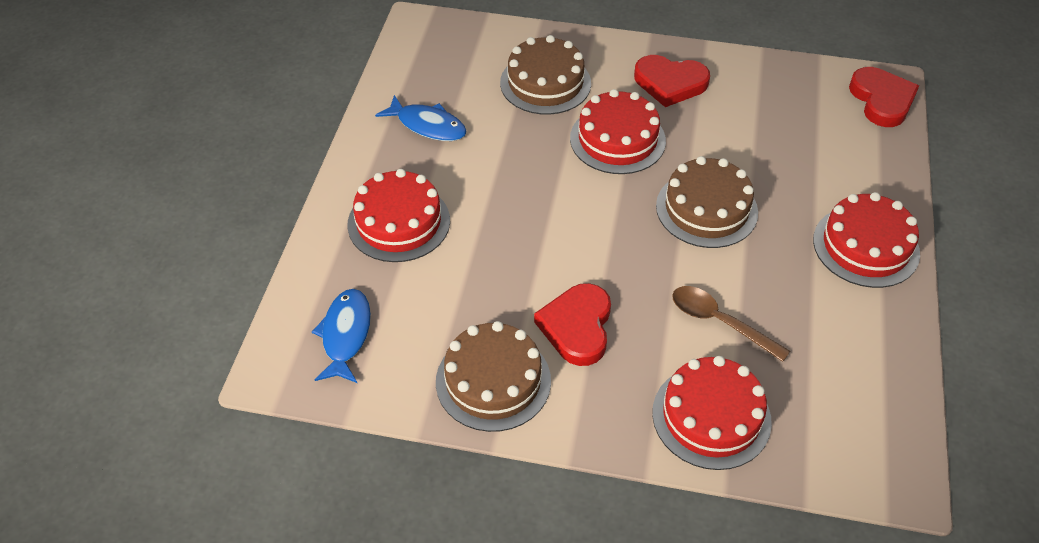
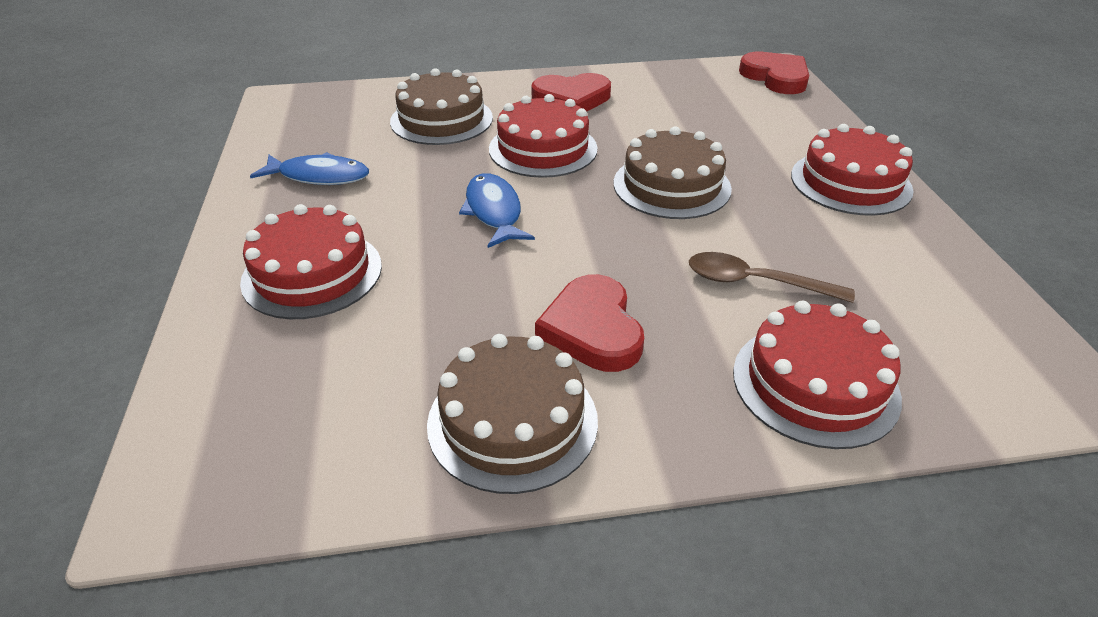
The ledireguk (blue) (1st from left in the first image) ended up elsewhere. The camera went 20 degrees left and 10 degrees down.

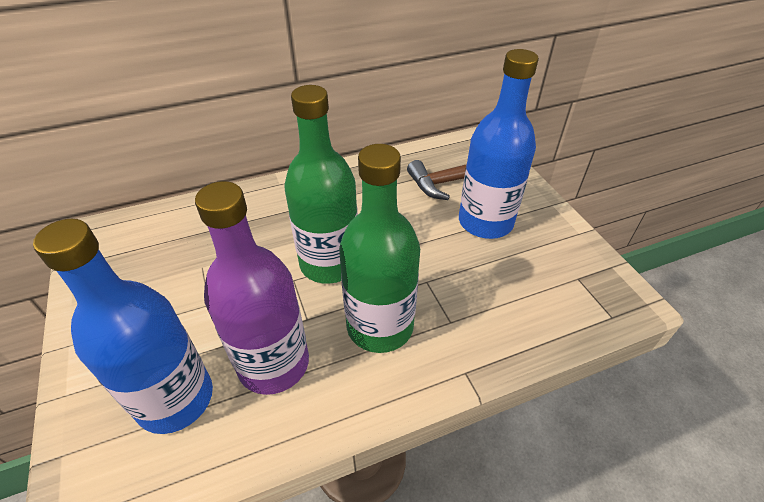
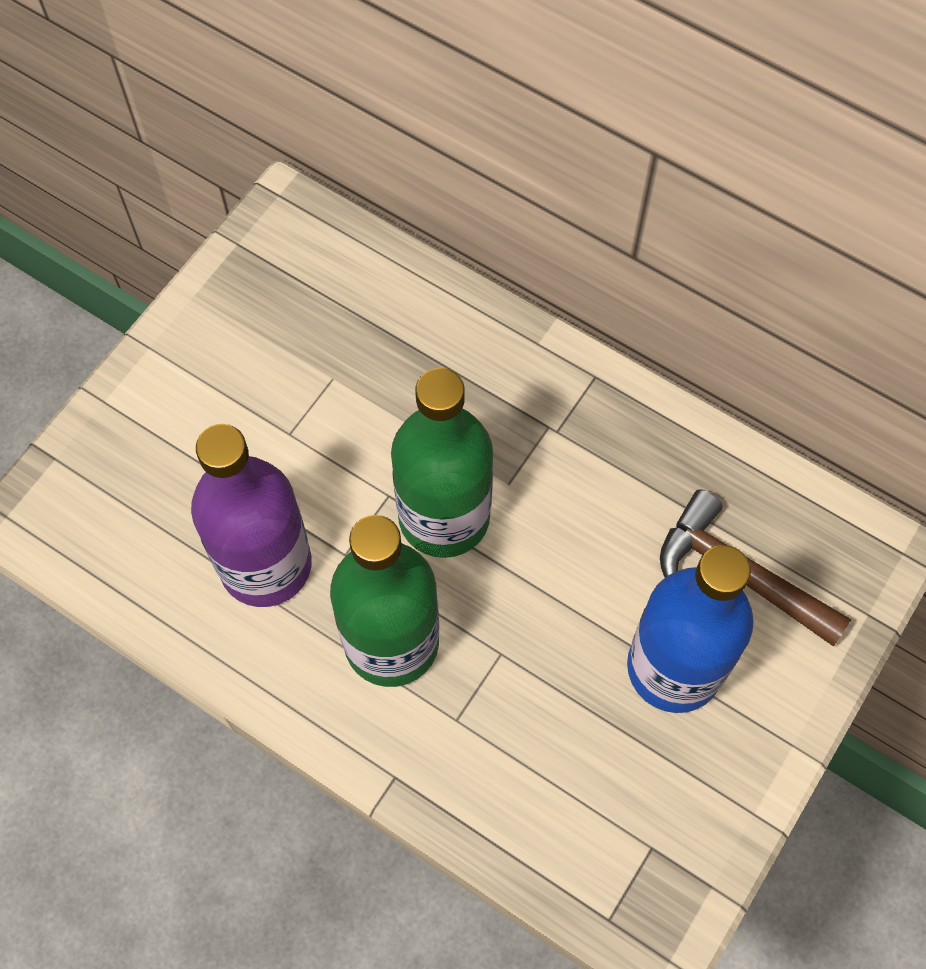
The second view lost the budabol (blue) (1st from left). The camera went 55 degrees right and 20 degrees up.

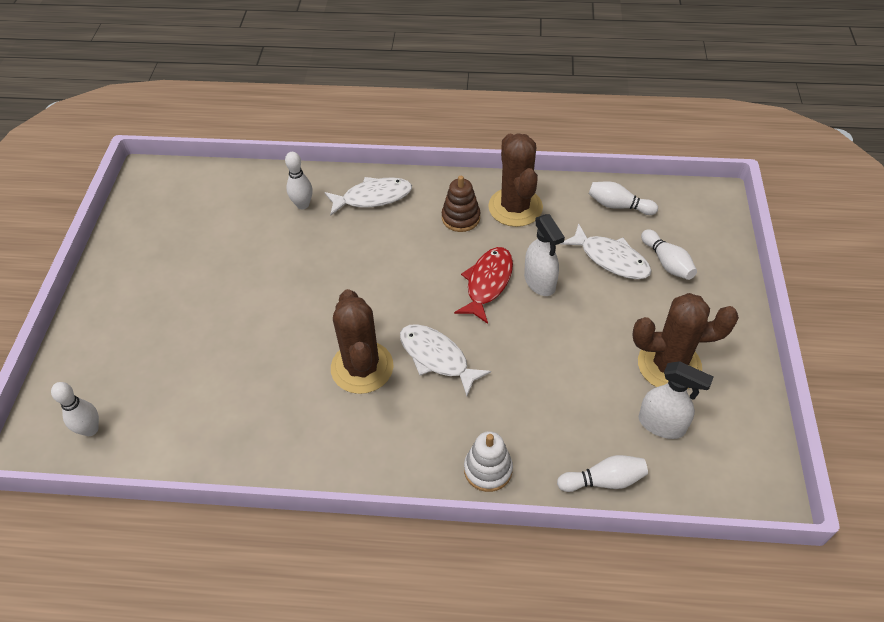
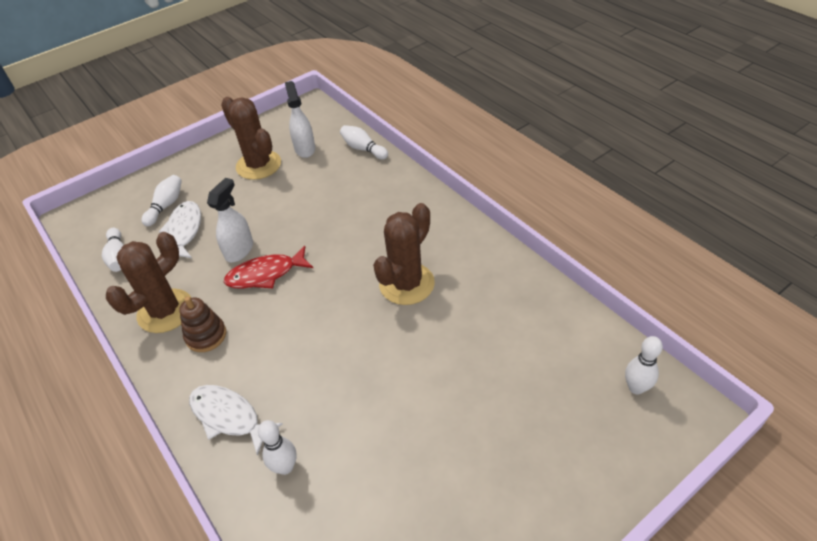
The second view lost the ledireguk (white) (2nd from left). The second view lost the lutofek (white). The camera went 130 degrees left and 5 degrees down.

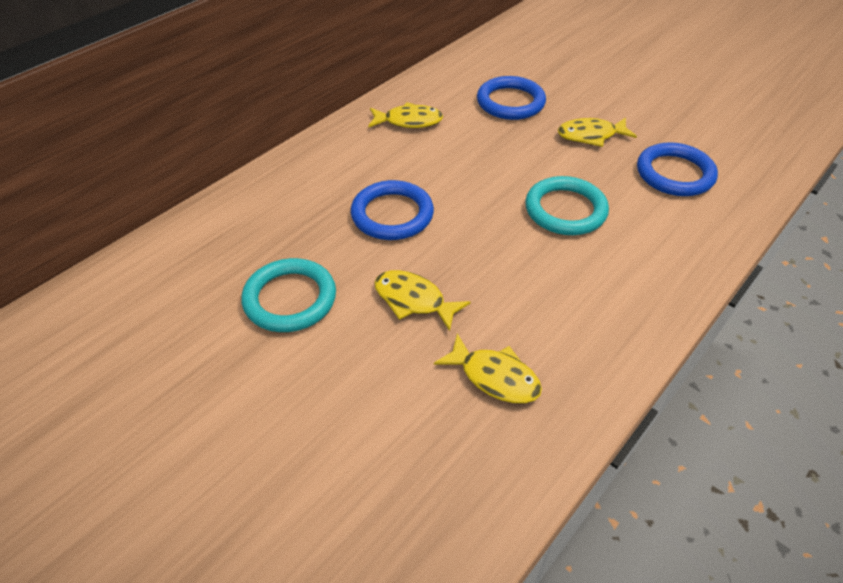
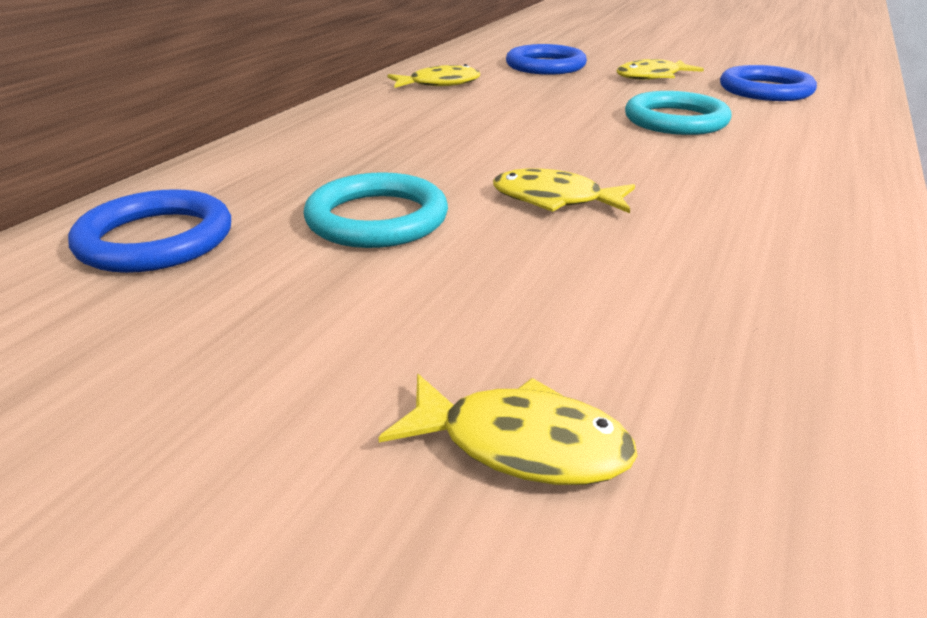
The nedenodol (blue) (1st from left) ended up elsewhere. The ledireguk (yellow) (3rd from left in the first image) ended up elsewhere. The camera went 15 degrees left and 15 degrees down.

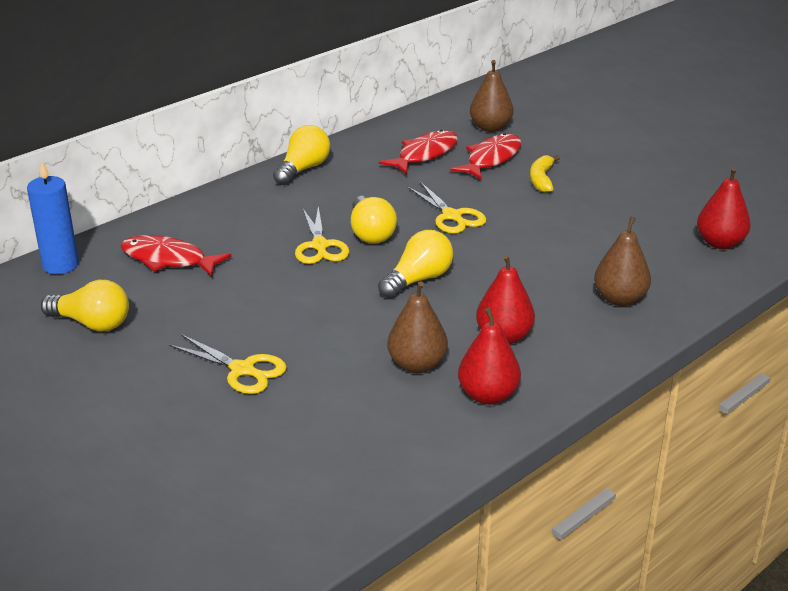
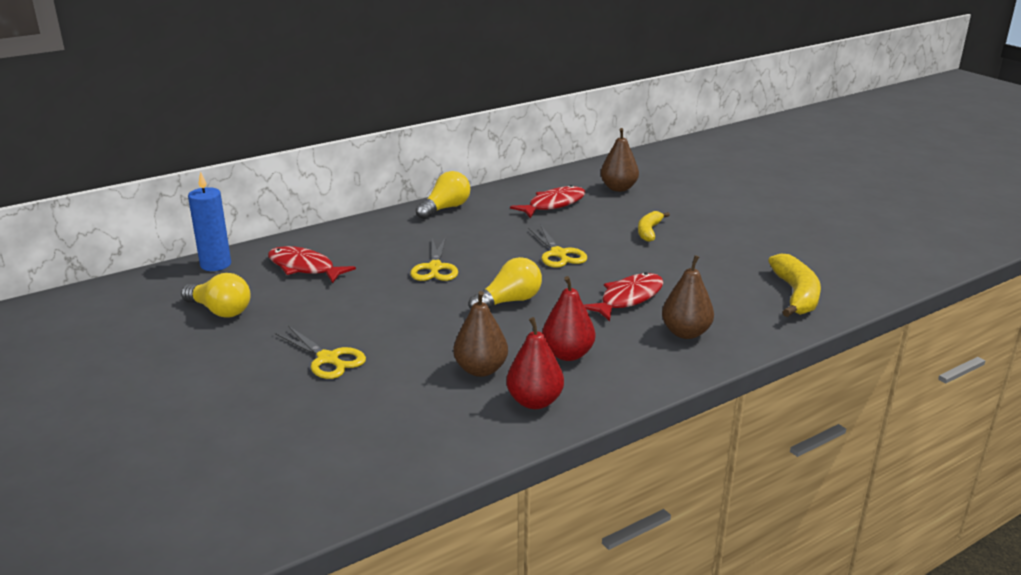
The second view lost the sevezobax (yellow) (3rd from left). The ledireguk (red) (3rd from left) ended up elsewhere. Where the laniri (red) (3rd from left) stood, the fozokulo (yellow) (2nd from left) came to stand. The camera went 10 degrees right and 5 degrees down.

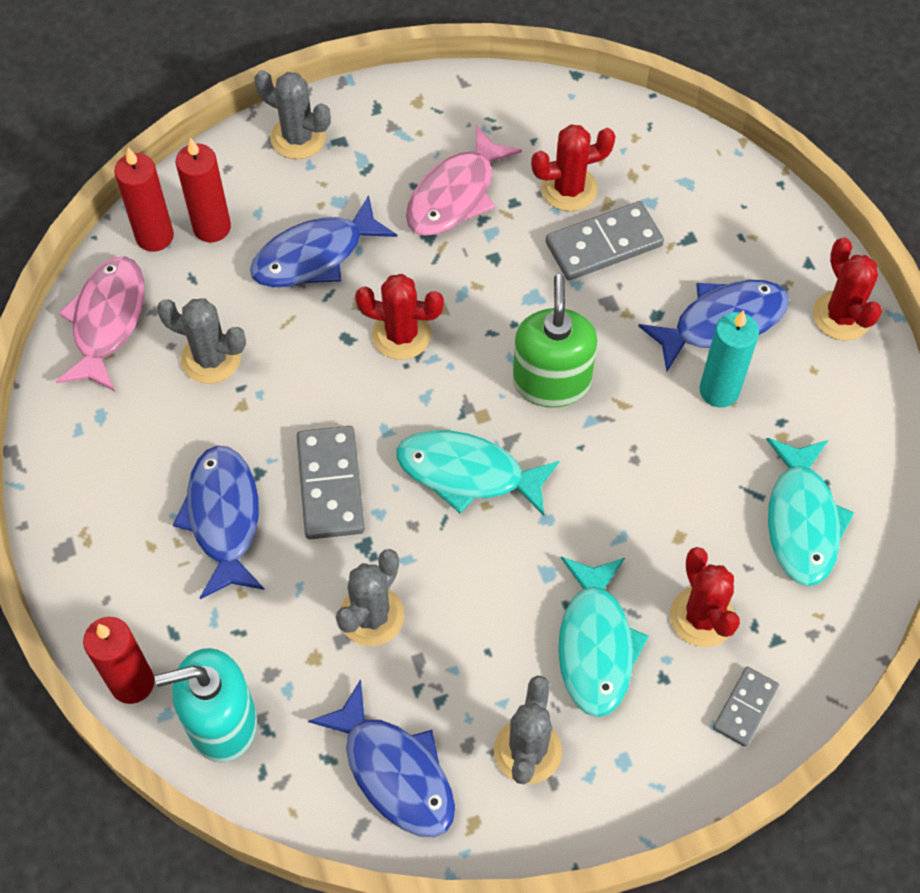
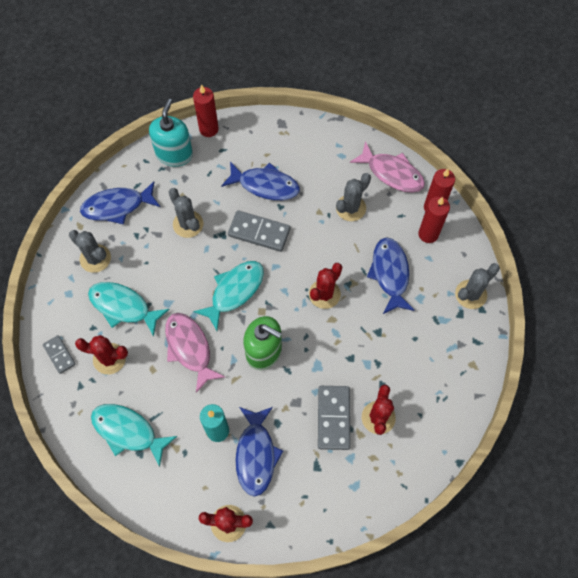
The ledireguk (pink) (2nd from left in the first image) ended up elsewhere. The camera went 115 degrees right and 5 degrees up.

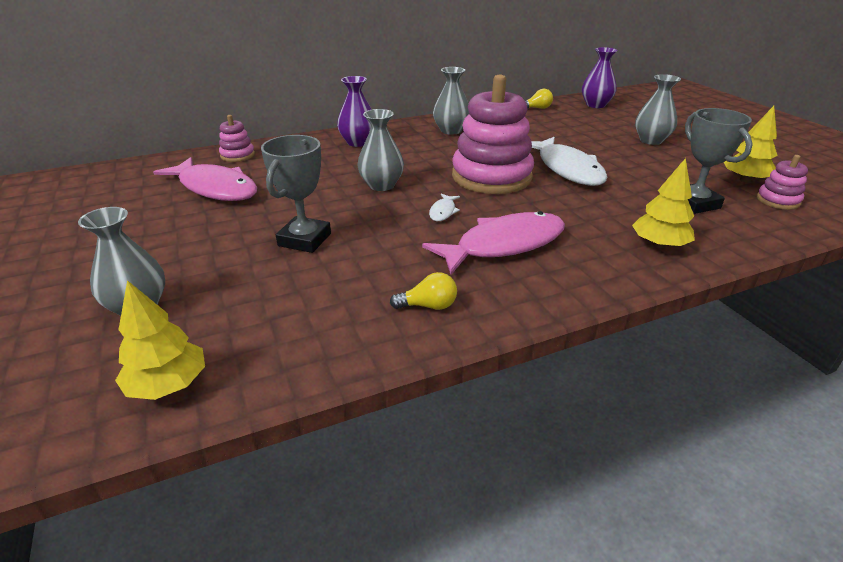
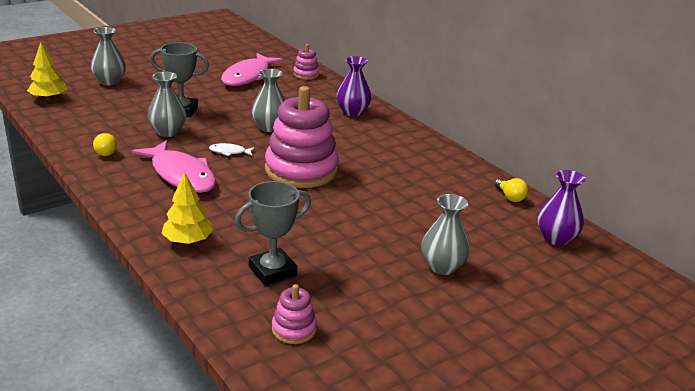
The second view lost the ledireguk (white) (2nd from left). The second view lost the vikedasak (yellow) (3rd from left). The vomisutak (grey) (3rd from left in the first image) ended up elsewhere. The camera went 75 degrees right and 5 degrees down.

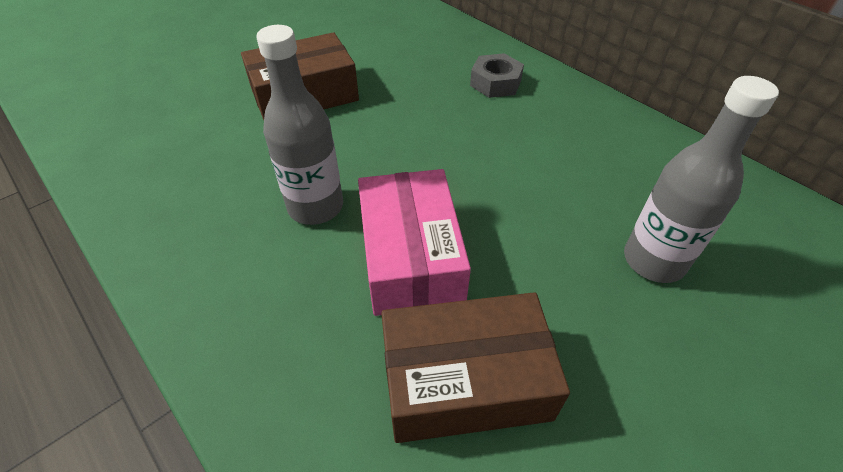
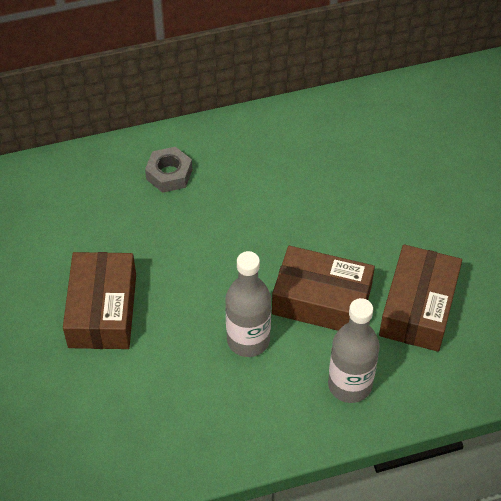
The budabol (grey) (2nd from left) ended up elsewhere. What was the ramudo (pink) turned into the ramudo (brown) (2nd from left). The camera went 65 degrees left and 5 degrees up.

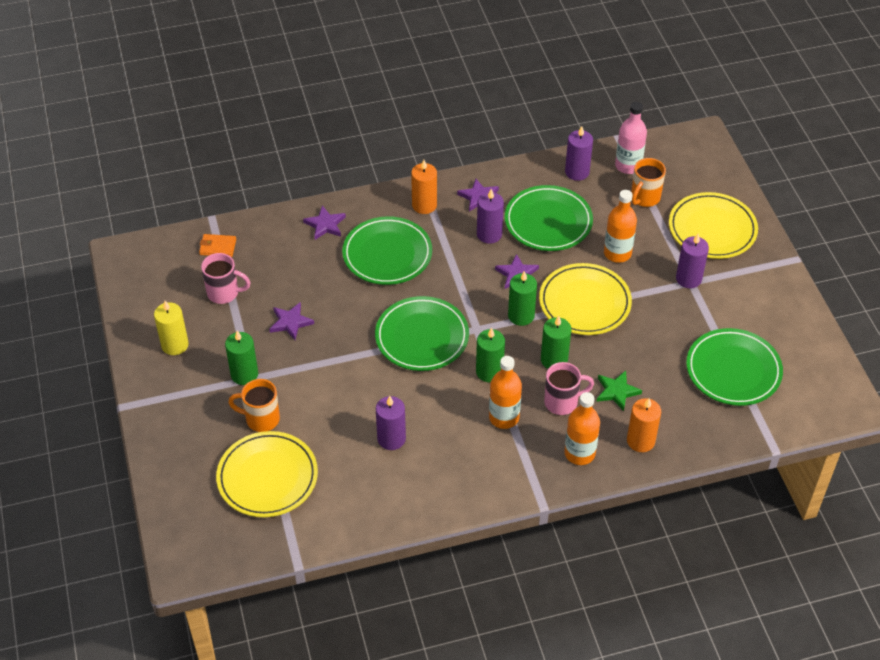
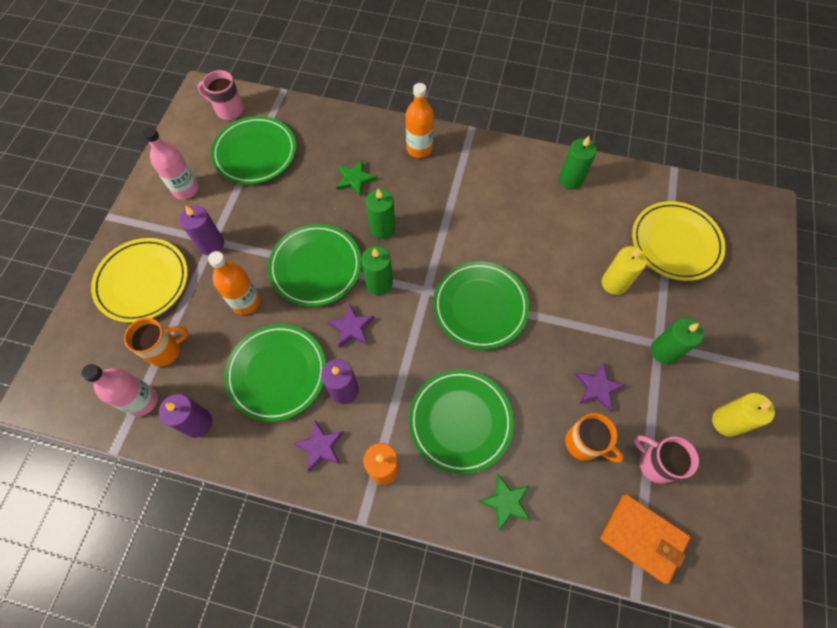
The second view lost the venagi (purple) (1st from left). The second view lost the budabol (orange) (1st from left). The second view lost the venagi (orange) (2nd from left). The second view gained the budabol (pink) (2nd from left). The second view gained the venagi (yellow) (1st from left). The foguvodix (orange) (1st from left in the first image) ended up elsewhere. The venagi (green) (2nd from left in the first image) ended up elsewhere. The foguvodix (pink) (2nd from left in the first image) ended up elsewhere. What was the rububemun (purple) (2nd from left) turned into the rububemun (green) (2nd from left). What was the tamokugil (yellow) (2nd from left) turned into the tamokugil (green) (3rd from left). The size of the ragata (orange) changed by a factor of 1.70. The camera went 150 degrees left and 15 degrees up.

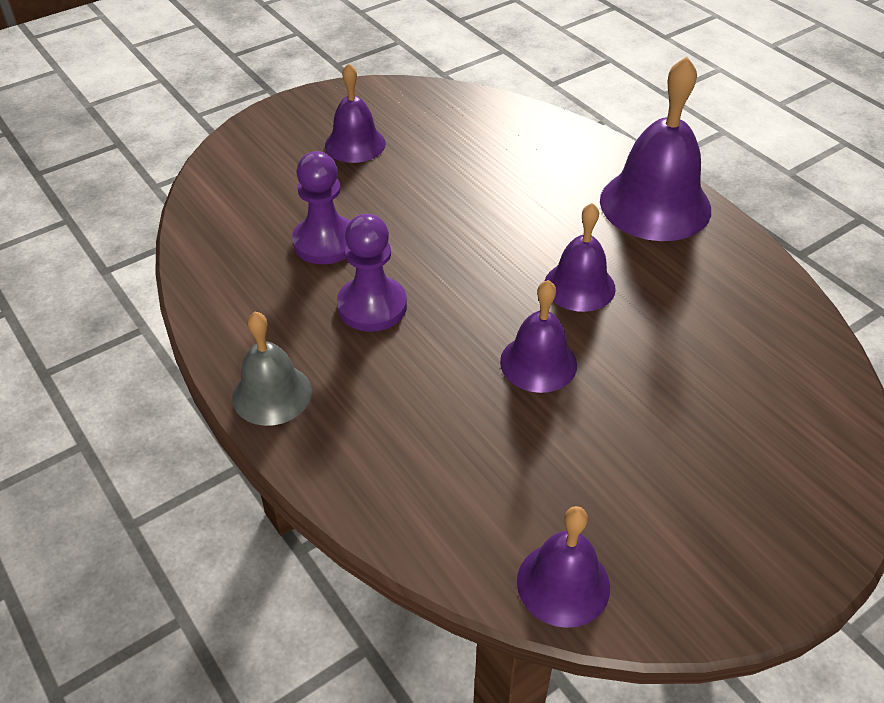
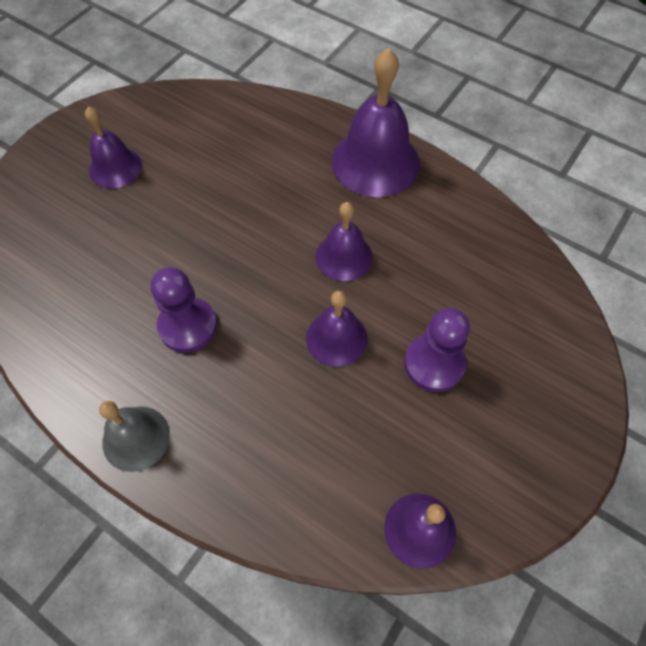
The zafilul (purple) (1st from left in the first image) ended up elsewhere. The camera went 20 degrees left and 15 degrees up.

